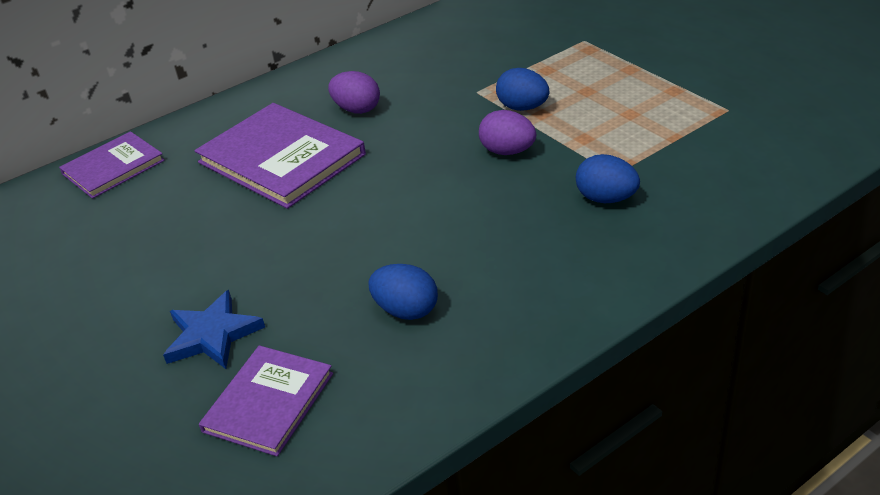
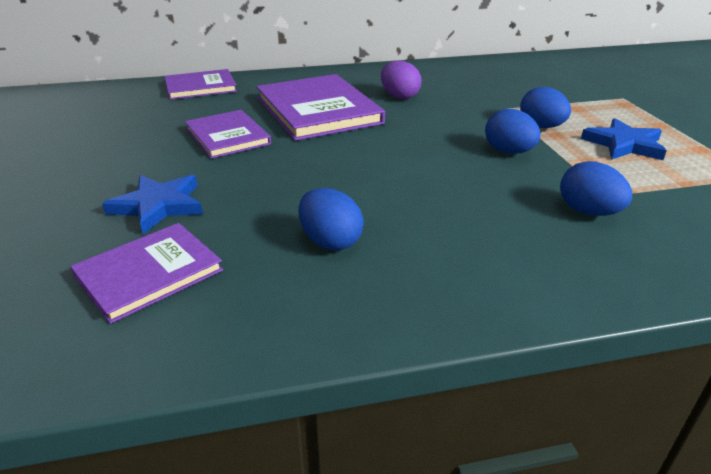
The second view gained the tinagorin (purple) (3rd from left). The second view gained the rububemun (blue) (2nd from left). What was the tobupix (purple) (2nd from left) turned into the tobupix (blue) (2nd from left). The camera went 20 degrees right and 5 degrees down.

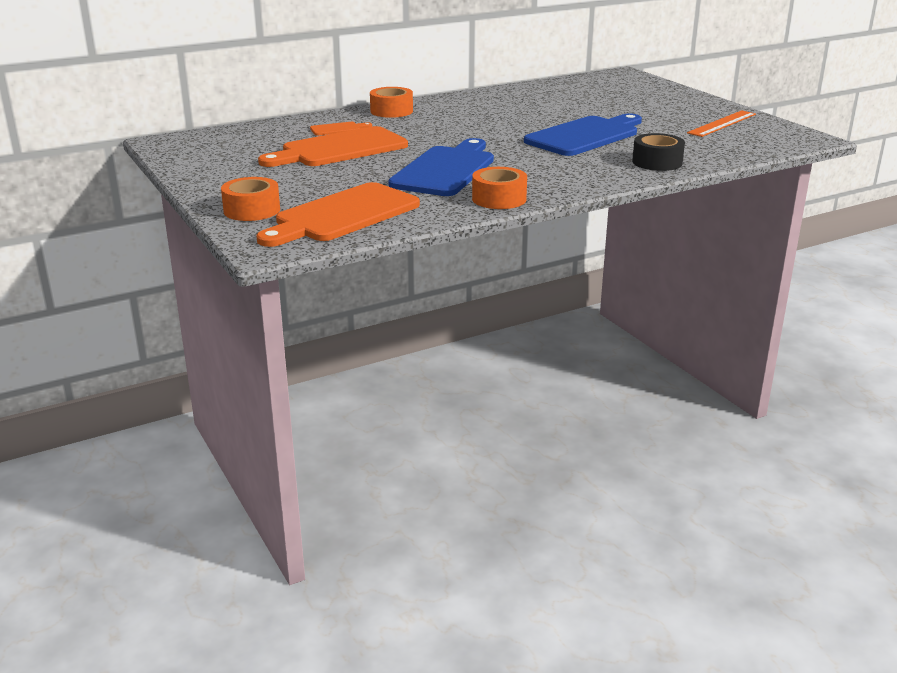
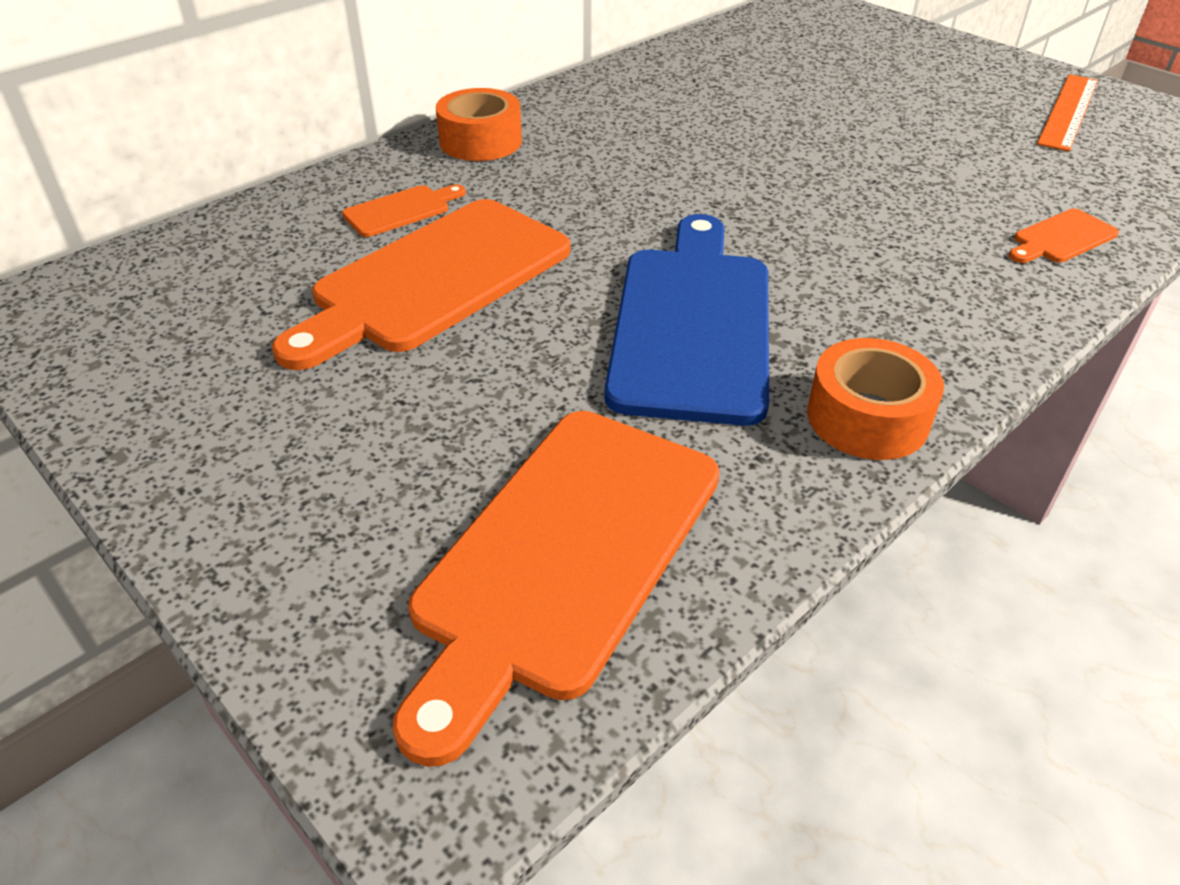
The second view lost the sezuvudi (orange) (1st from left). The second view lost the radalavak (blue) (2nd from left). Where the sezuvudi (black) stood, the radalavak (orange) (4th from left) came to stand. The camera went 15 degrees left and 15 degrees up.

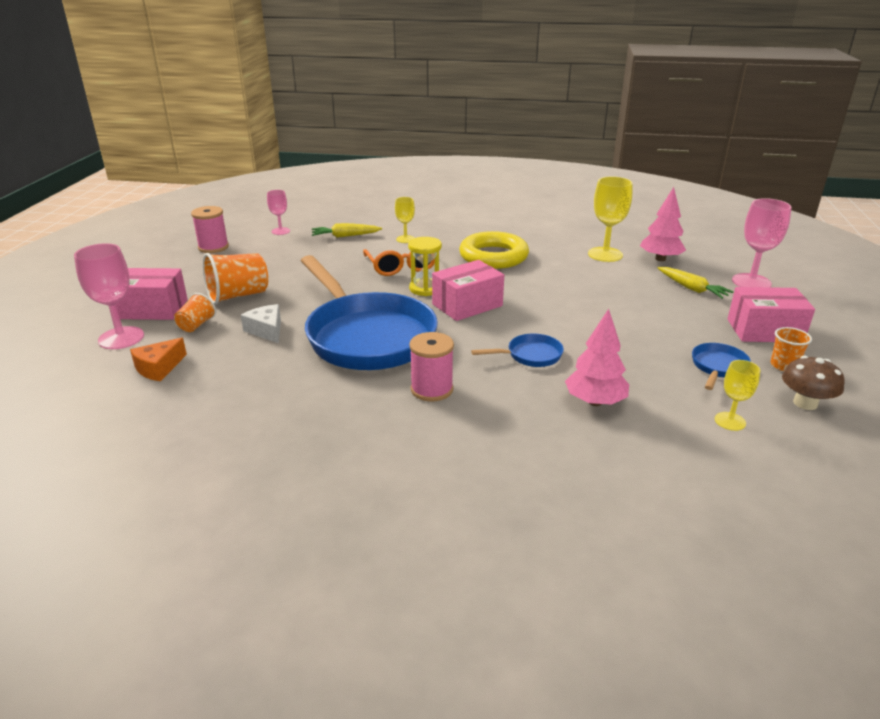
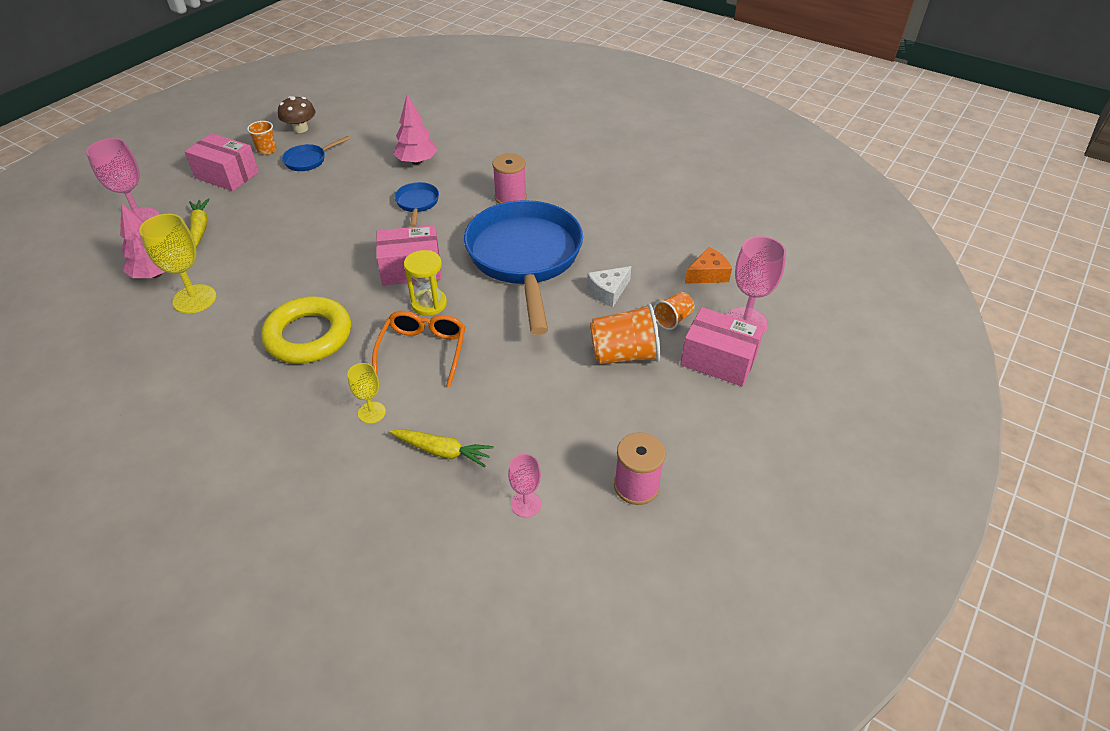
The second view lost the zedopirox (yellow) (3rd from left). The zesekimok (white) ended up facing another way, 60 degrees clockwise from before. The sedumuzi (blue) (2nd from left) ended up facing another way, 75 degrees clockwise from before. The camera went 155 degrees left and 15 degrees up.

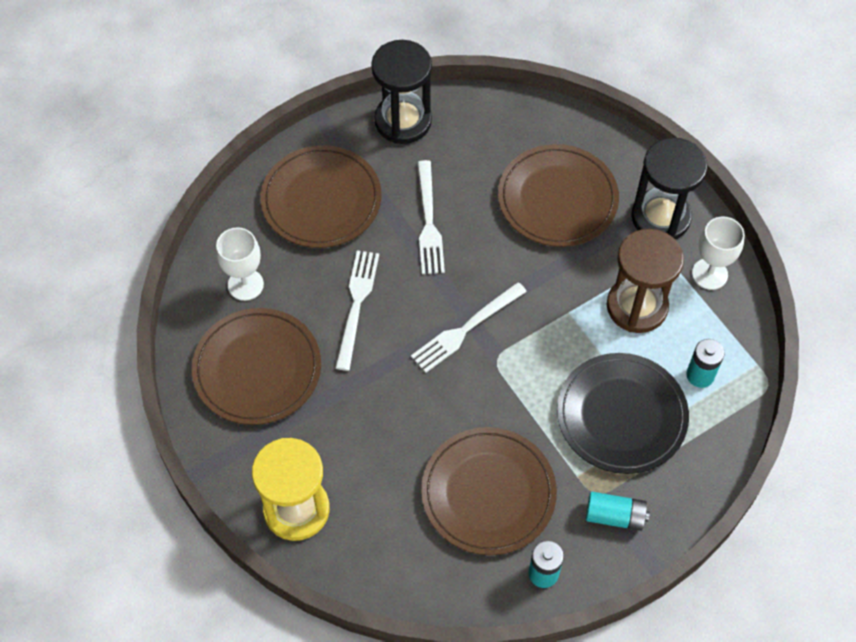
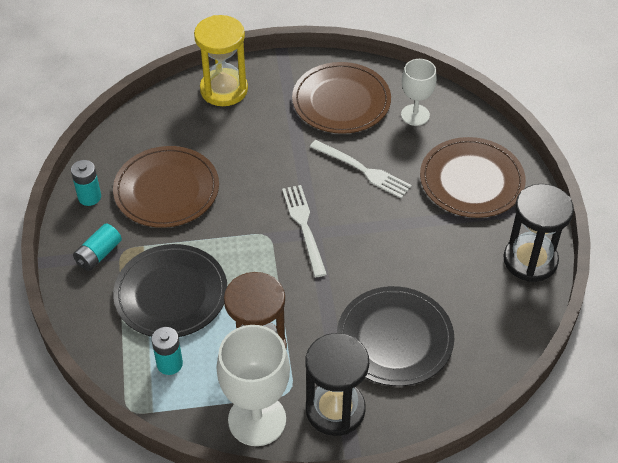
The second view lost the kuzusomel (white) (2nd from left). What was the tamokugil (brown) (4th from left) turned into the tamokugil (black) (2nd from left). The size of the zedopirox (white) (2nd from left in the first image) changed by a factor of 1.64. The camera went 115 degrees right and 10 degrees down.

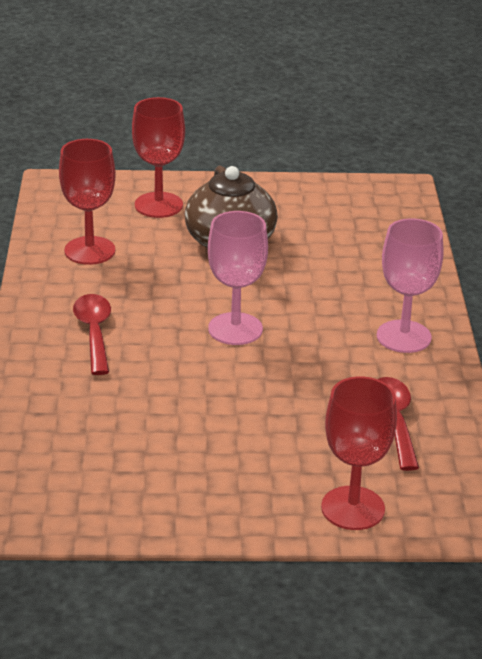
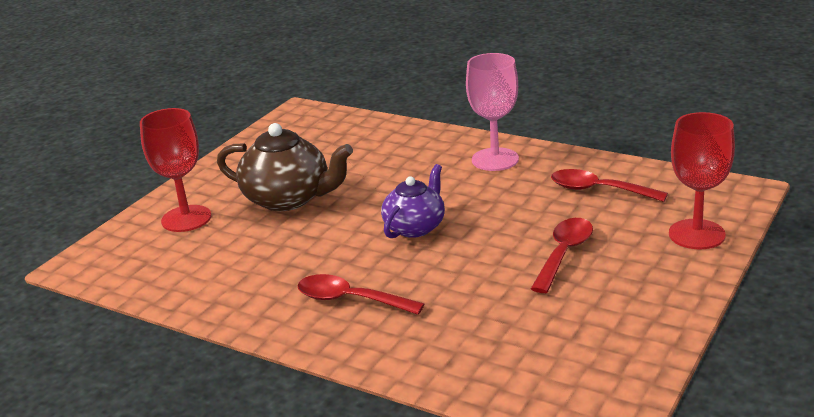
The second view lost the zedopirox (red) (1st from left). The second view gained the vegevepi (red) (2nd from left). Where the zedopirox (pink) (1st from left) stood, the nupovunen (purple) came to stand. The camera went 55 degrees left and 5 degrees down.

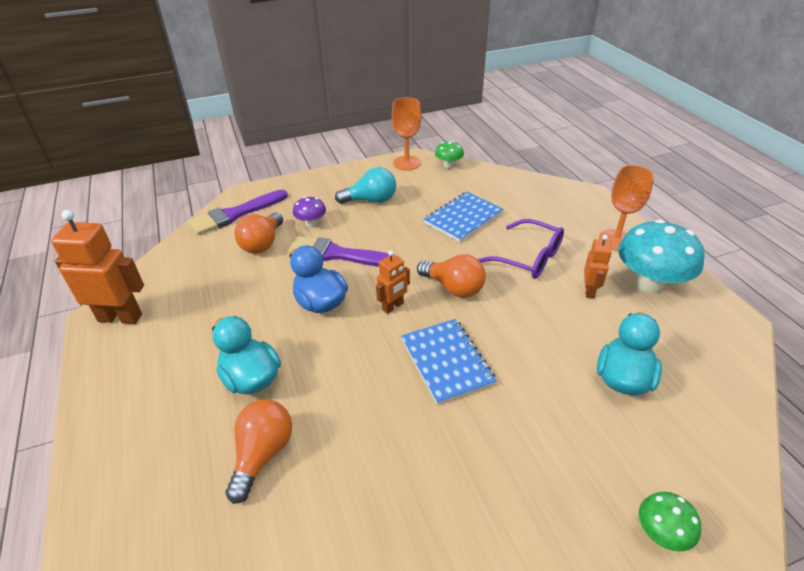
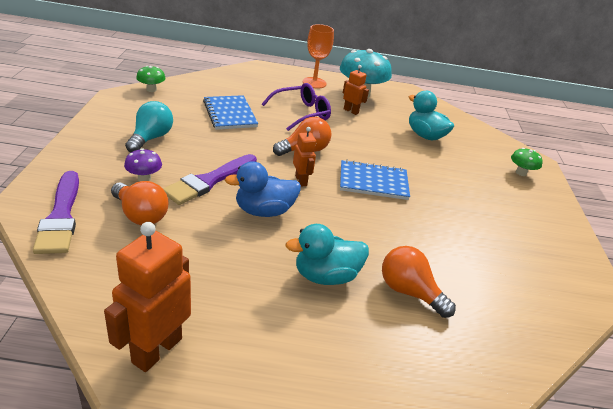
The second view lost the zedopirox (orange) (1st from left). The camera went 70 degrees left and 5 degrees down.

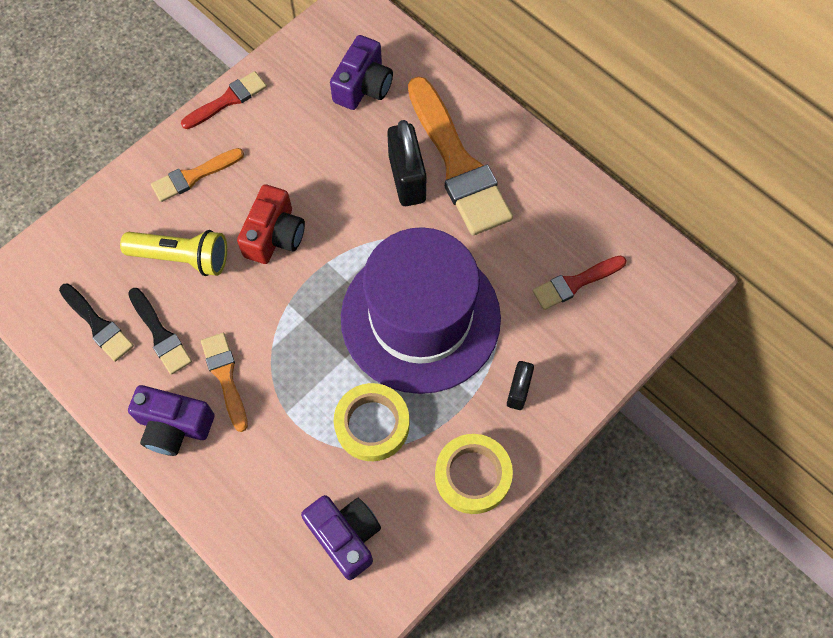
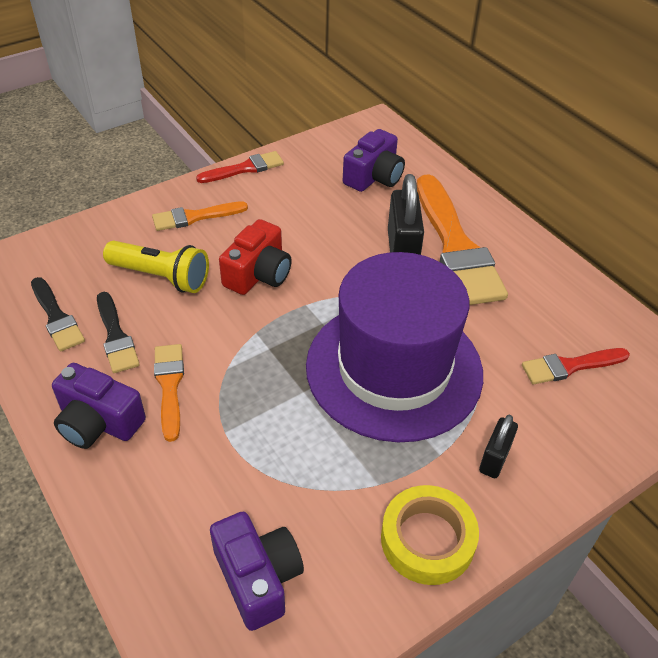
The second view lost the sezuvudi (yellow) (1st from left). The camera went 10 degrees right and 20 degrees down.

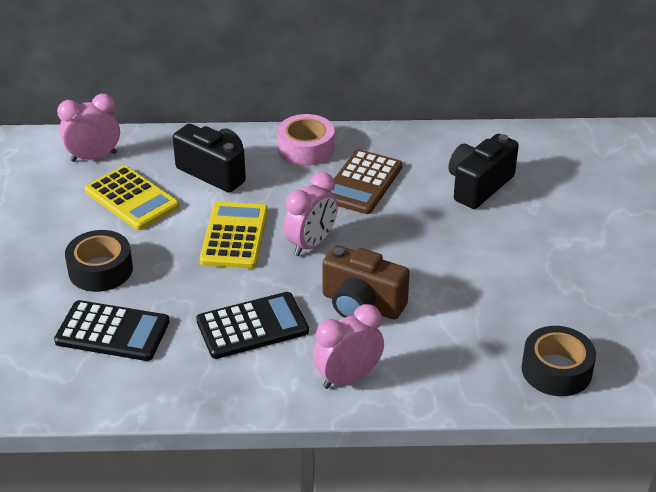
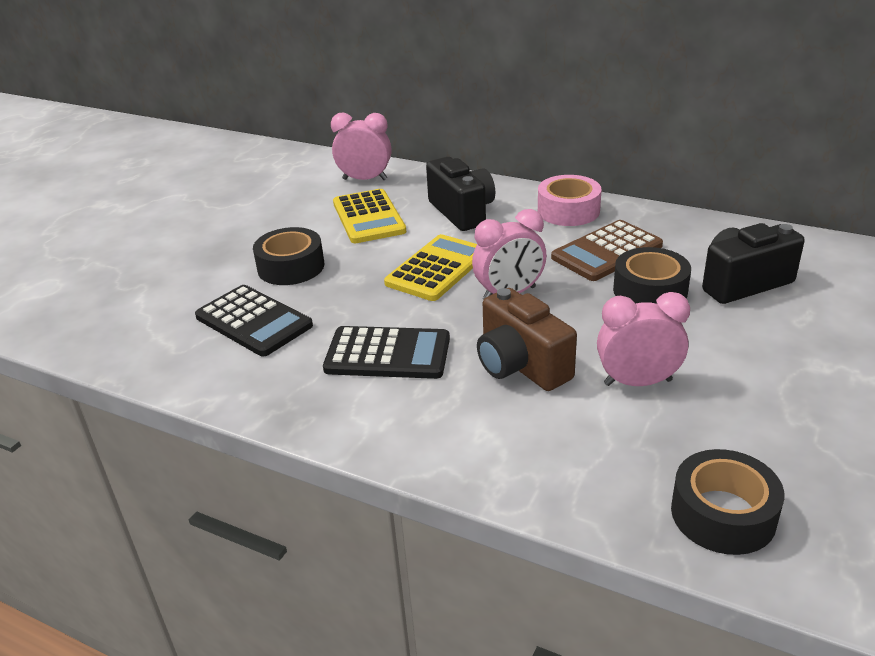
The second view gained the sezuvudi (black) (2nd from left). The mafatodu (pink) (3rd from left) ended up elsewhere. The camera went 30 degrees right and 5 degrees down.

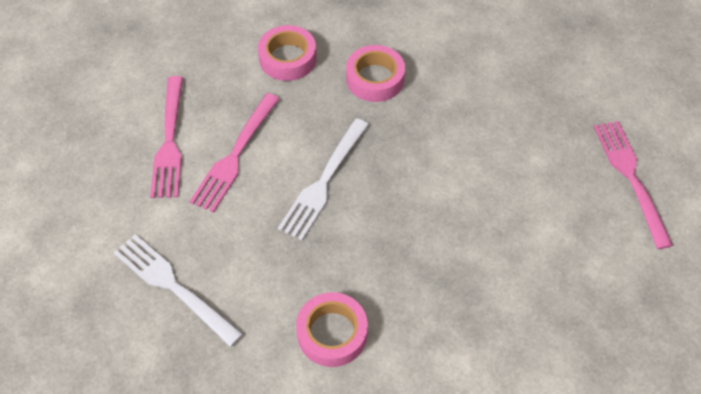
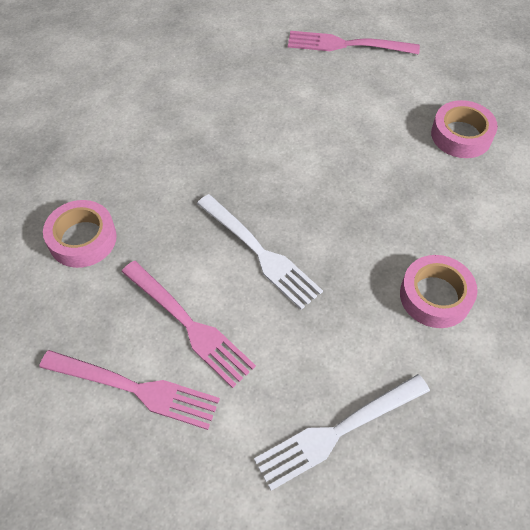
The sezuvudi (pink) (3rd from left) ended up elsewhere. The camera went 70 degrees left and 0 degrees up.

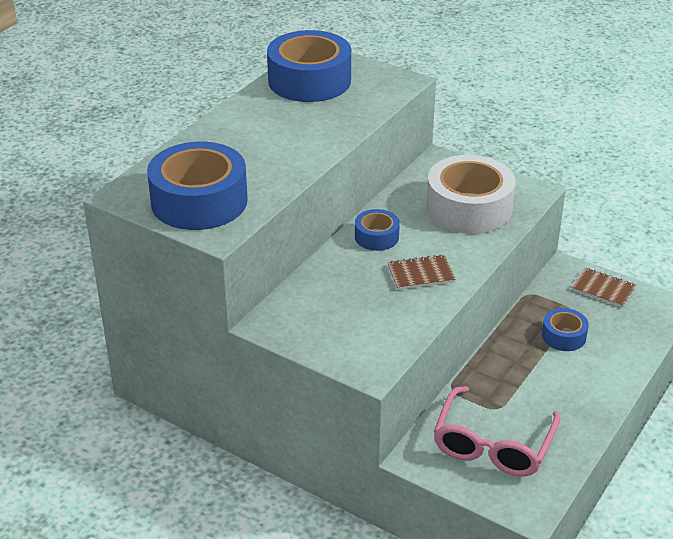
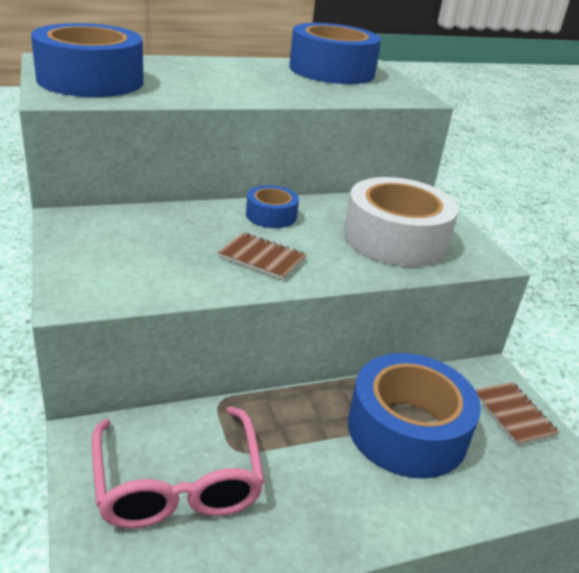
The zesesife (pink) ended up facing another way, 75 degrees counterclockwise from before. The size of the sezuvudi (blue) (4th from left) changed by a factor of 1.99. The camera went 35 degrees right and 5 degrees down.

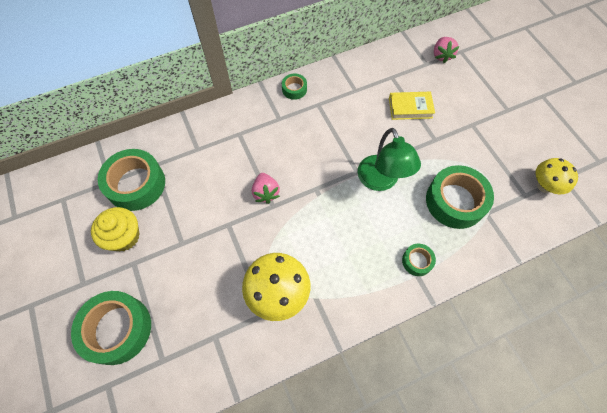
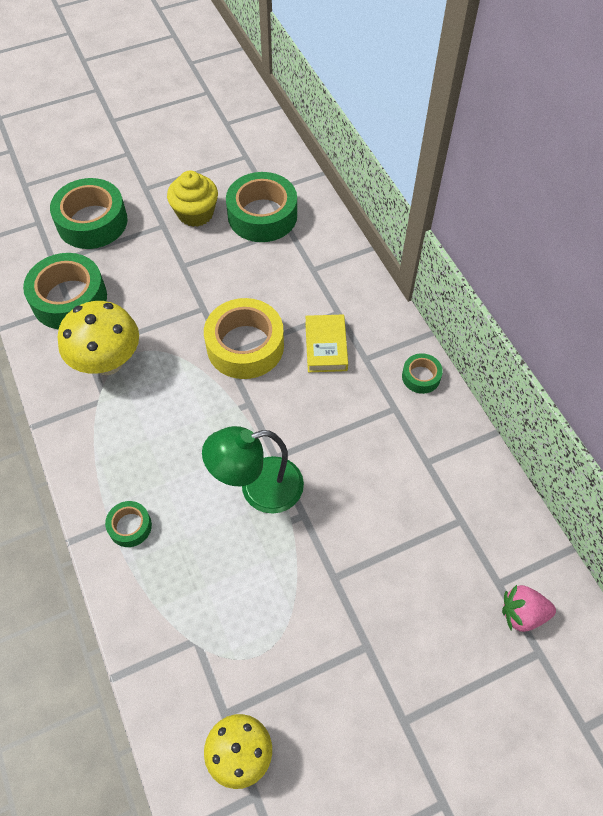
The tinagorin (yellow) ended up elsewhere. The sezuvudi (green) (5th from left in the first image) ended up elsewhere. Where the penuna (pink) (1st from left) stood, the sezuvudi (yellow) came to stand. The camera went 90 degrees right and 5 degrees down.

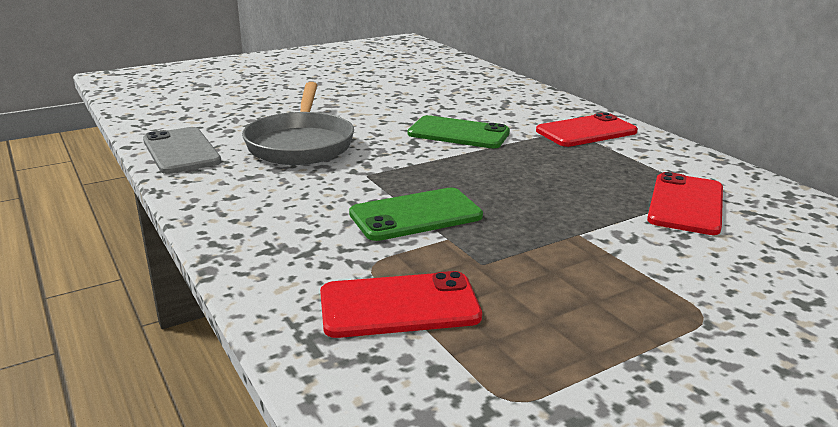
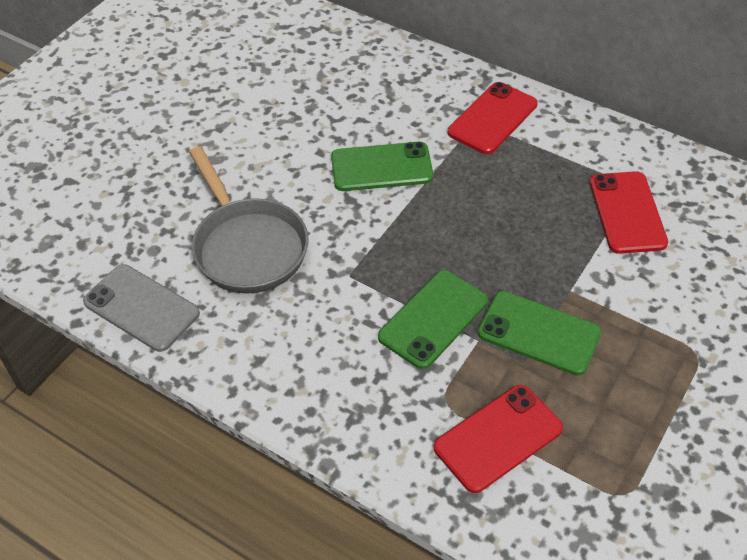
The second view gained the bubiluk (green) (3rd from left). The camera went 25 degrees left and 25 degrees up.

